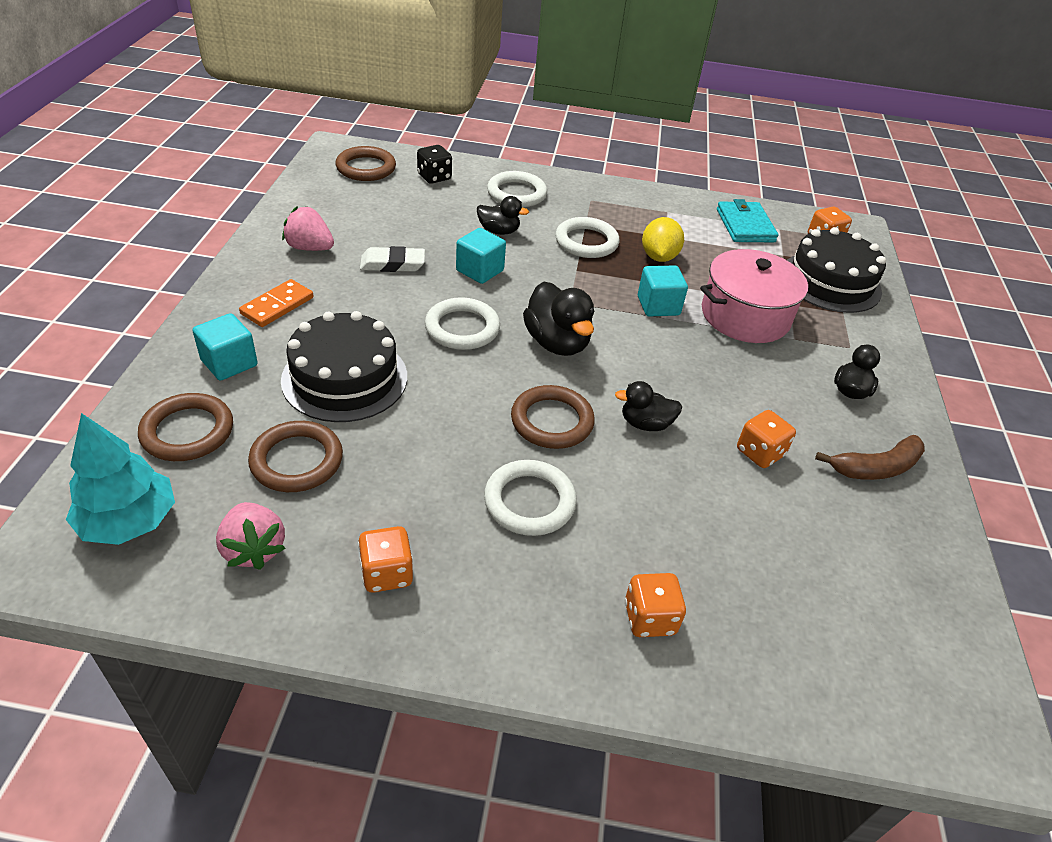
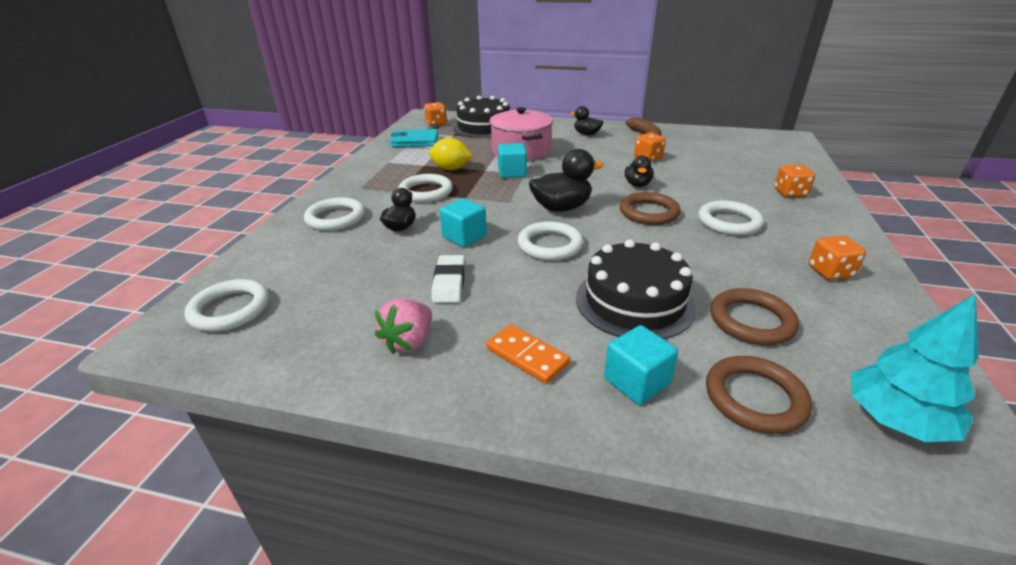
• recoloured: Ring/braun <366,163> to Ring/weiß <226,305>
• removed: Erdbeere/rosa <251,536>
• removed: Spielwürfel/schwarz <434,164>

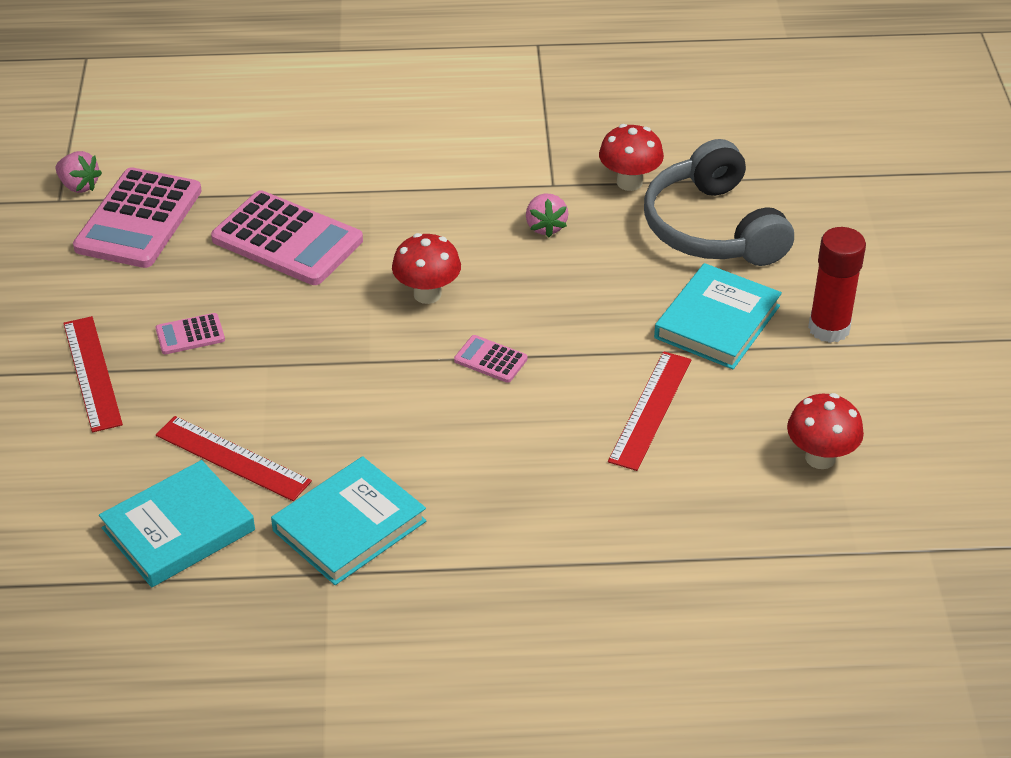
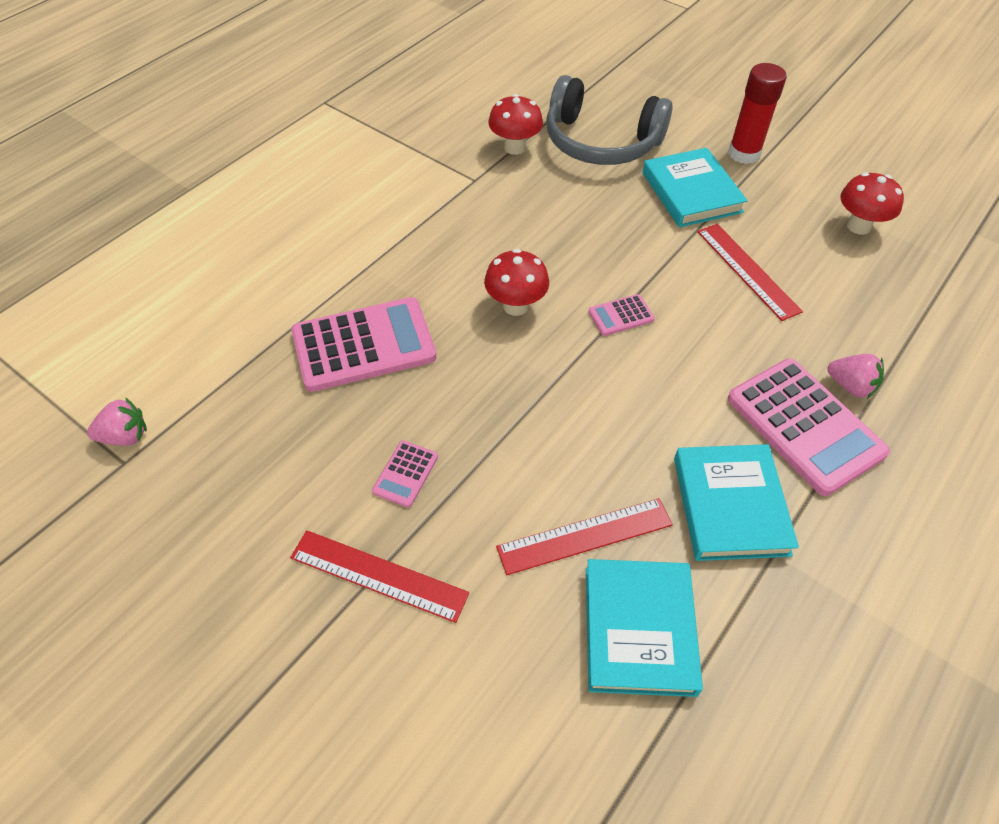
• moved: Taschenrechner/rosa <137,217> to <809,427>
• moved: Erdbeere/rosa <547,215> to <855,376>

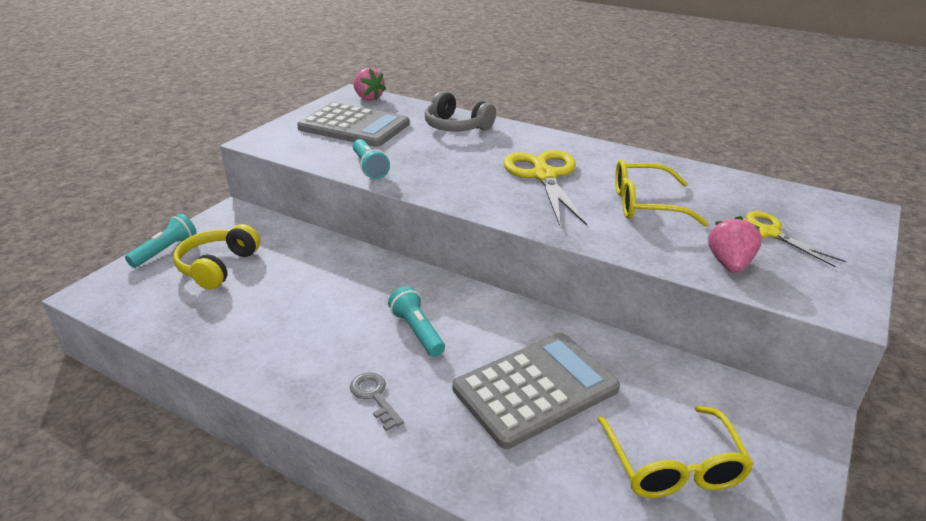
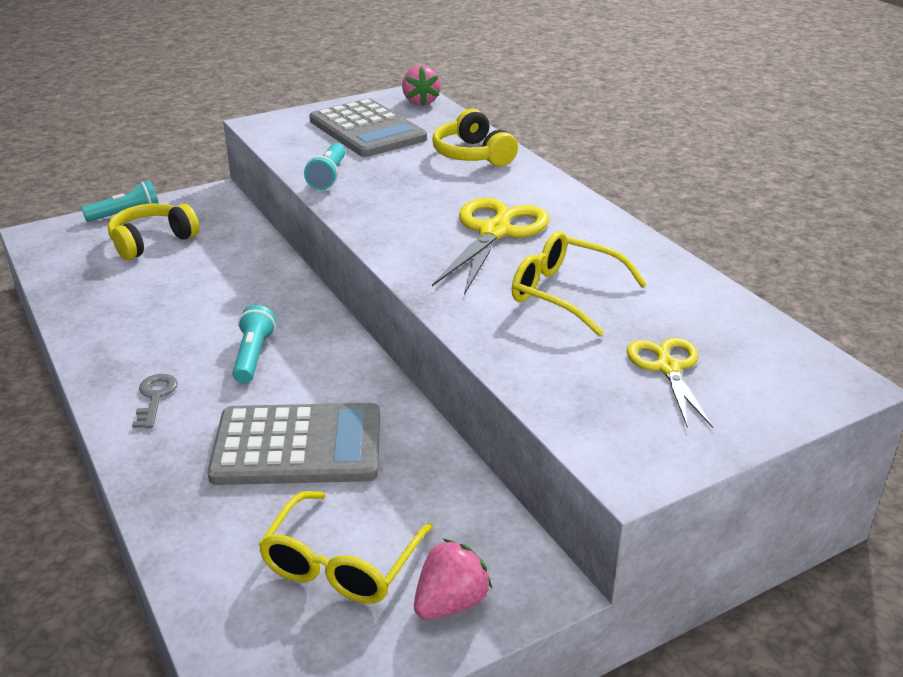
• moved: Erdbeere/rosa <735,244> to <453,579>
• recoloured: Kopfhörer/grau <460,111> to Kopfhörer/gelb <475,137>

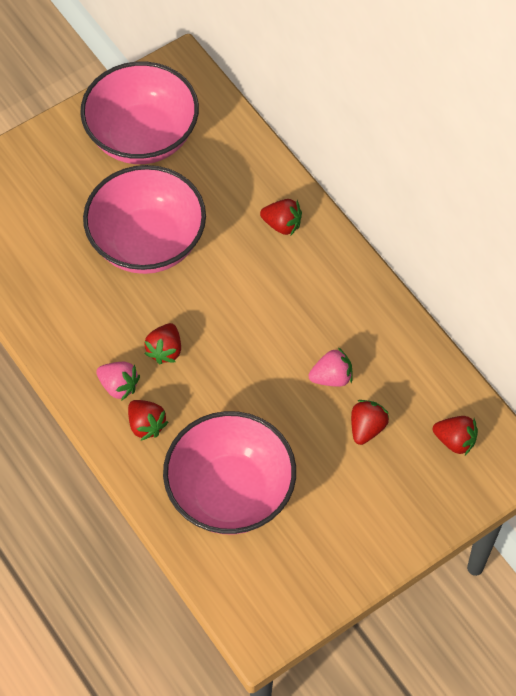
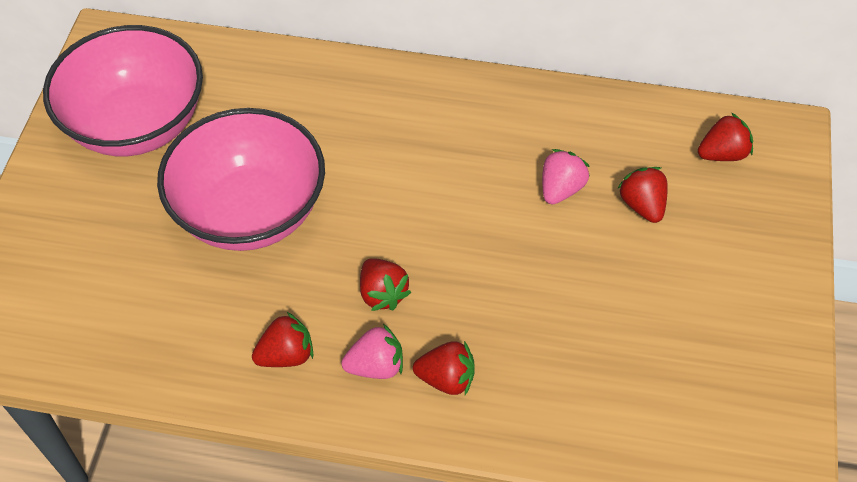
• moved: Erdbeere/rot <281,217> to <282,339>
• removed: Schüssel/rosa <229,472>

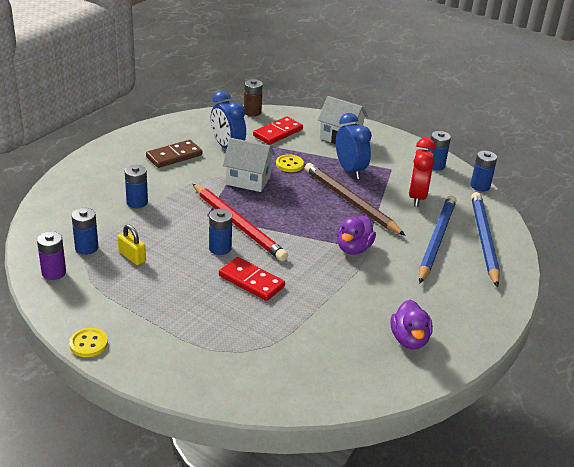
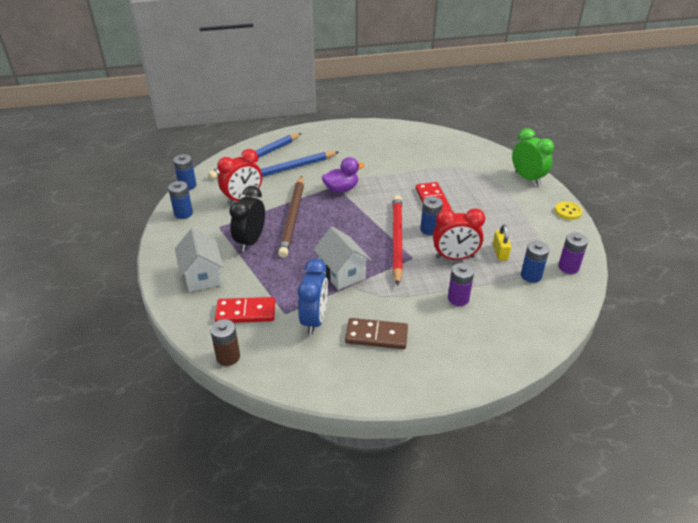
• recoloured: Wecker/blau <354,146> to Wecker/schwarz <247,219>
• added: Wecker/rot <459,234>
• recoloured: Batterie/blau <136,186> to Batterie/lila <461,284>
• added: Wecker/grün <533,156>
• removed: Knopf/gelb <290,163>
• removed: Ente/lila <412,324>

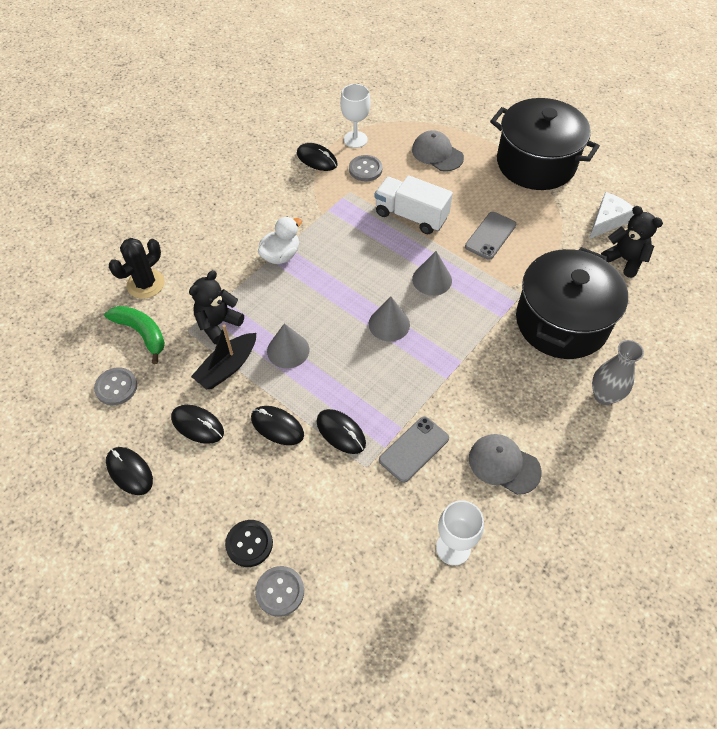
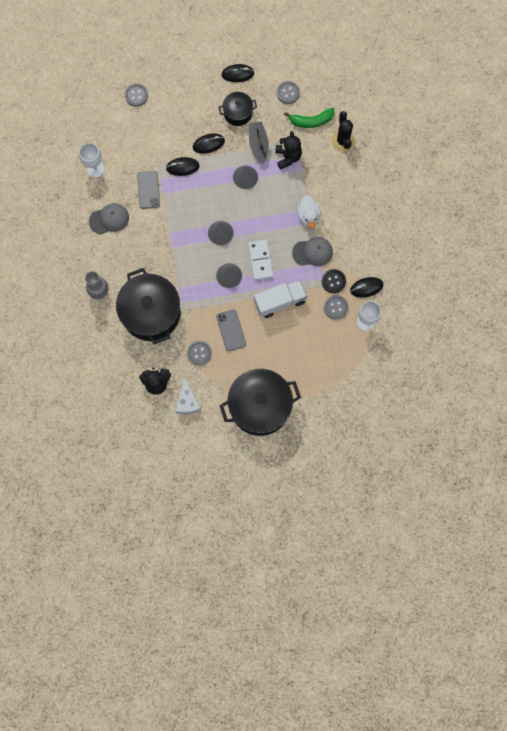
• added: Knopf/grau <199,353>
• replaced: Computermaus/schwarz <197,424> to Kochtopf/schwarz <238,109>
• added: Dominostein/weiß <261,259>
• moved: Kappe/grau <438,150> to <312,251>
• moved: Knopf/schwarz <249,543> to <334,281>

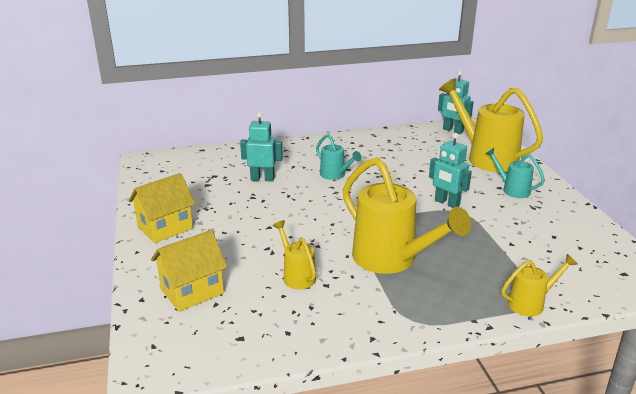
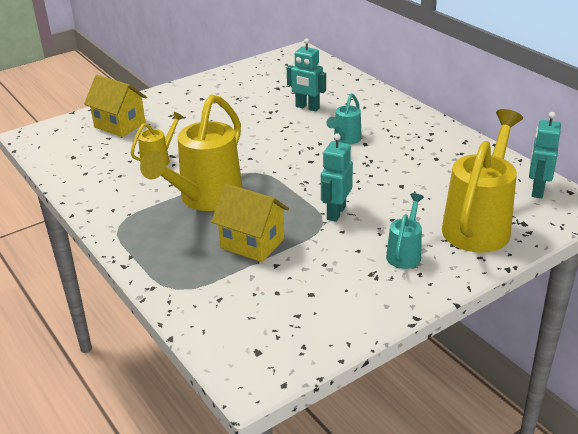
• moved: Haus/gelb <161,208> to <250,223>
• turned: Roboter/türkis <261,147> = <306,74> 135 degrees clockwise
• removed: Gießkanne/gelb <540,285>

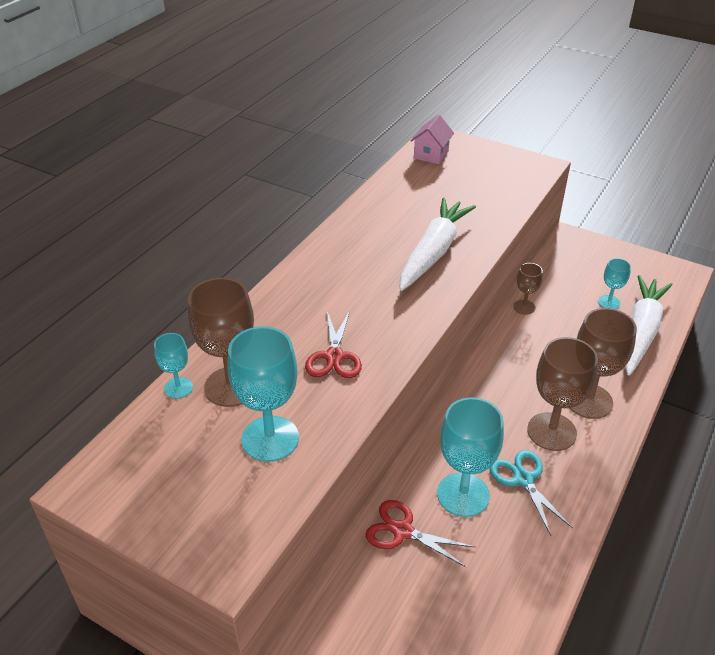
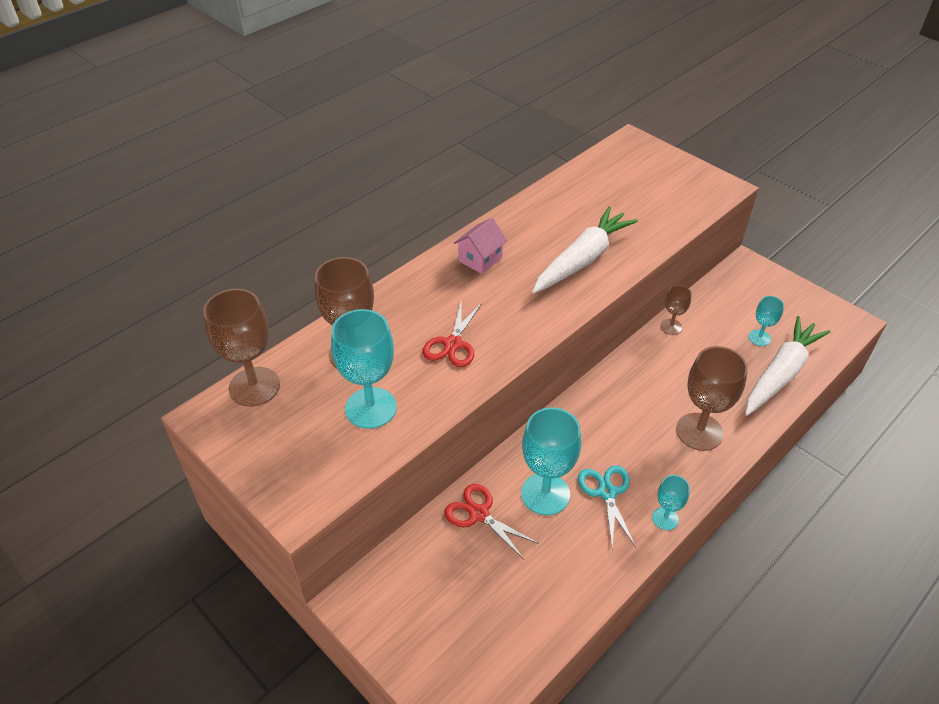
• moved: Kelch/braun <562,394> to <241,348>
• moved: Haus/rosa <432,139> to <480,246>
• moved: Kelch/türkis <173,366> to <671,502>

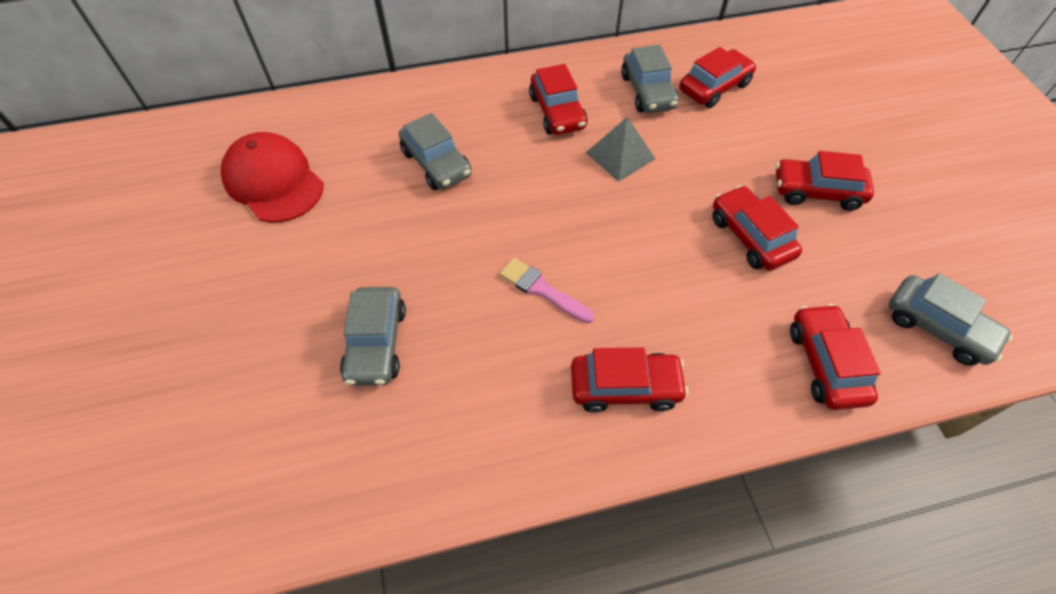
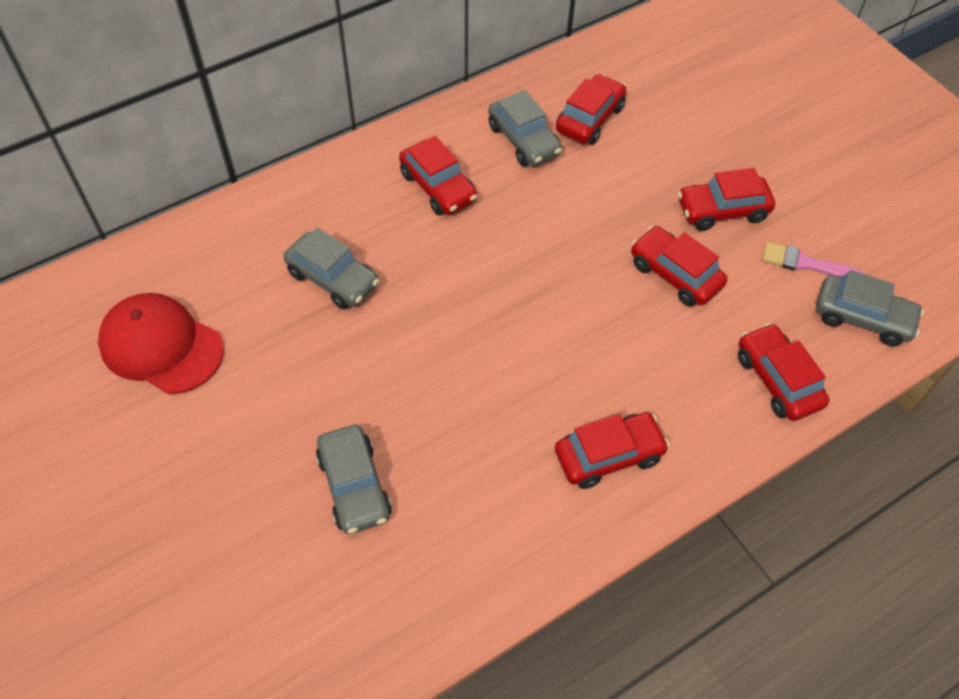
• moved: Pinsel/rosa <546,290> to <813,260>
• removed: Pyramide/grau <620,149>

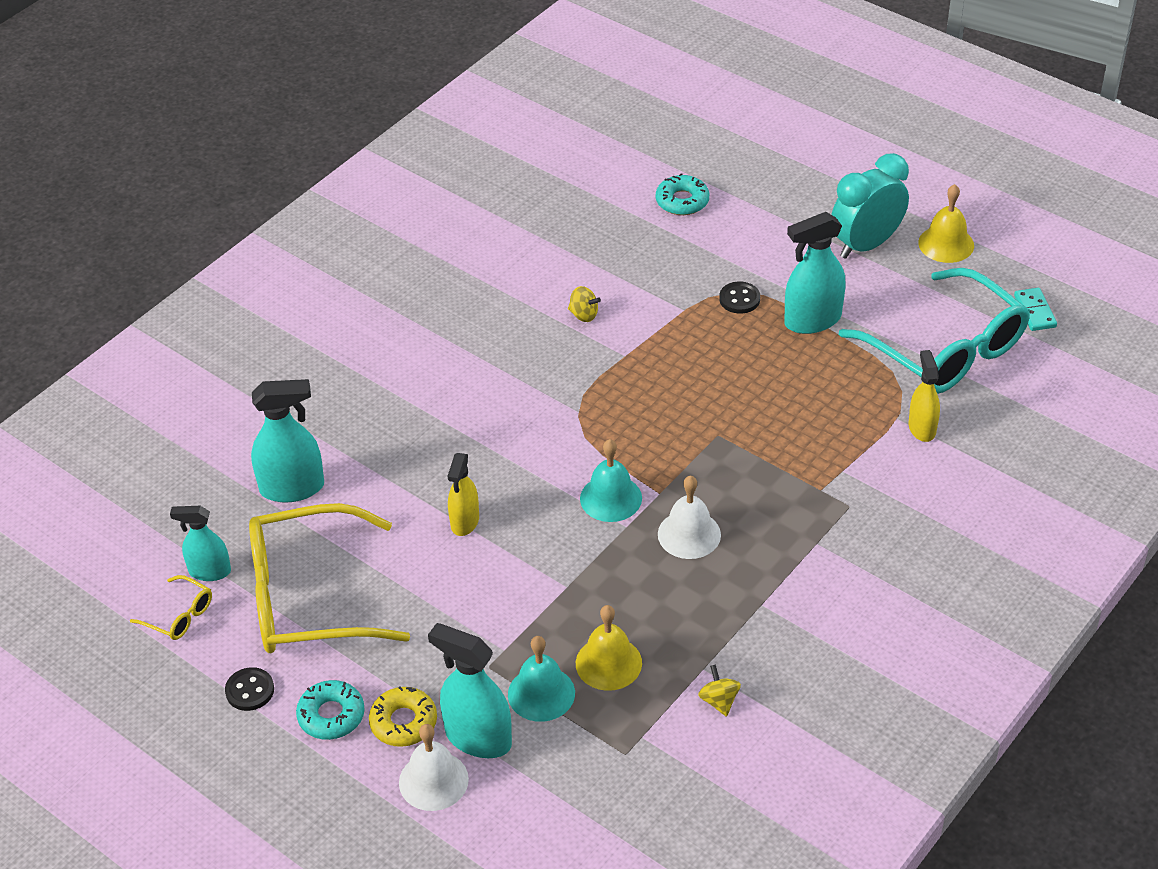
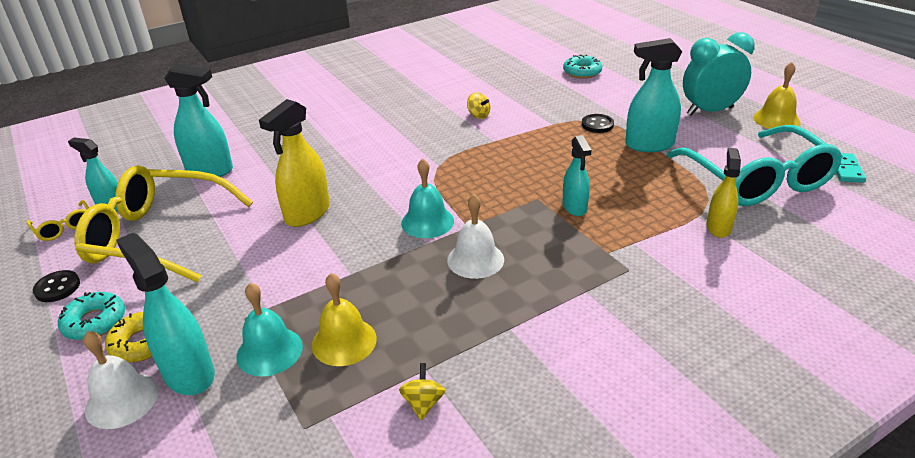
• resized: Sprühflasche/gelb <463,494> = <294,163> x1.56
• added: Sprühflasche/türkis <577,175>

